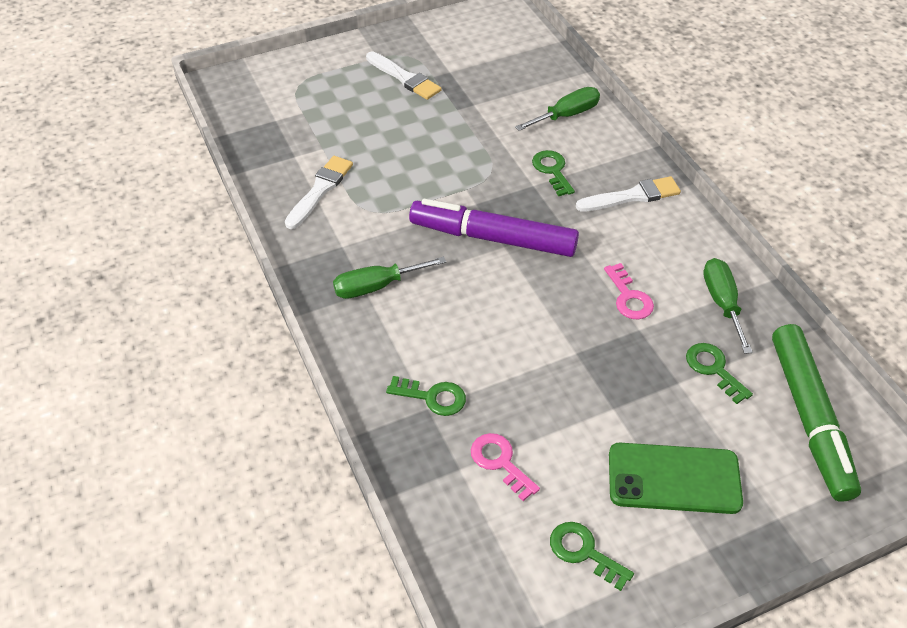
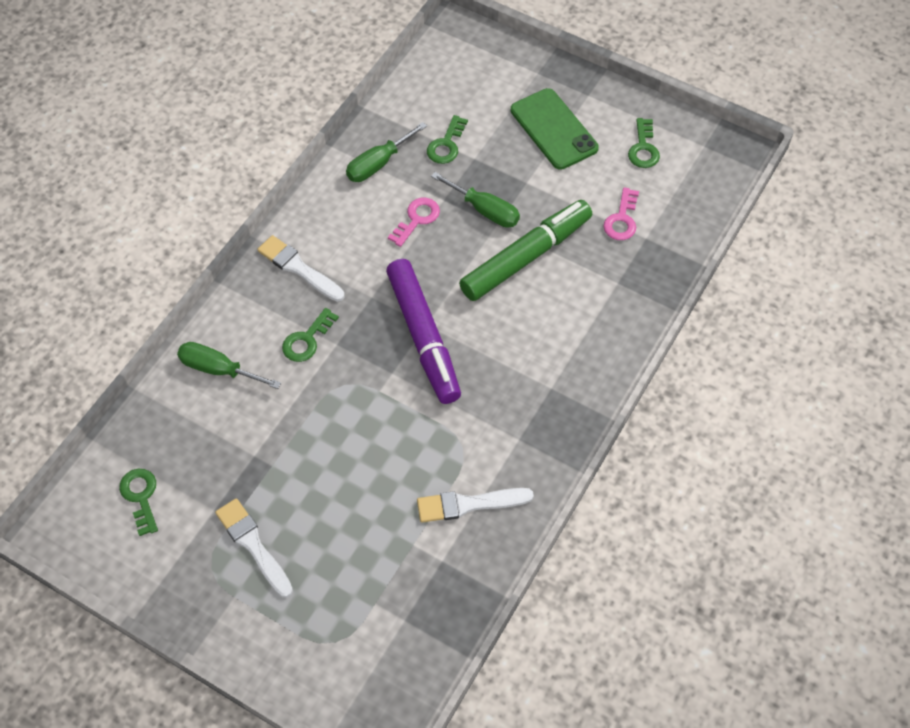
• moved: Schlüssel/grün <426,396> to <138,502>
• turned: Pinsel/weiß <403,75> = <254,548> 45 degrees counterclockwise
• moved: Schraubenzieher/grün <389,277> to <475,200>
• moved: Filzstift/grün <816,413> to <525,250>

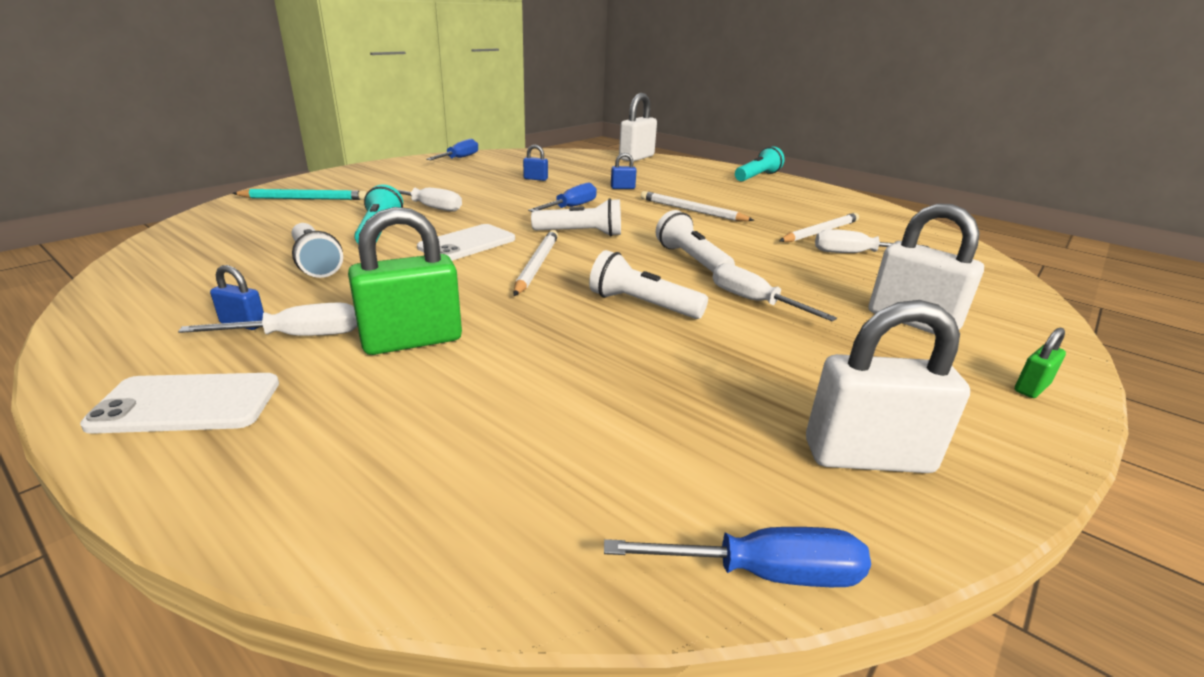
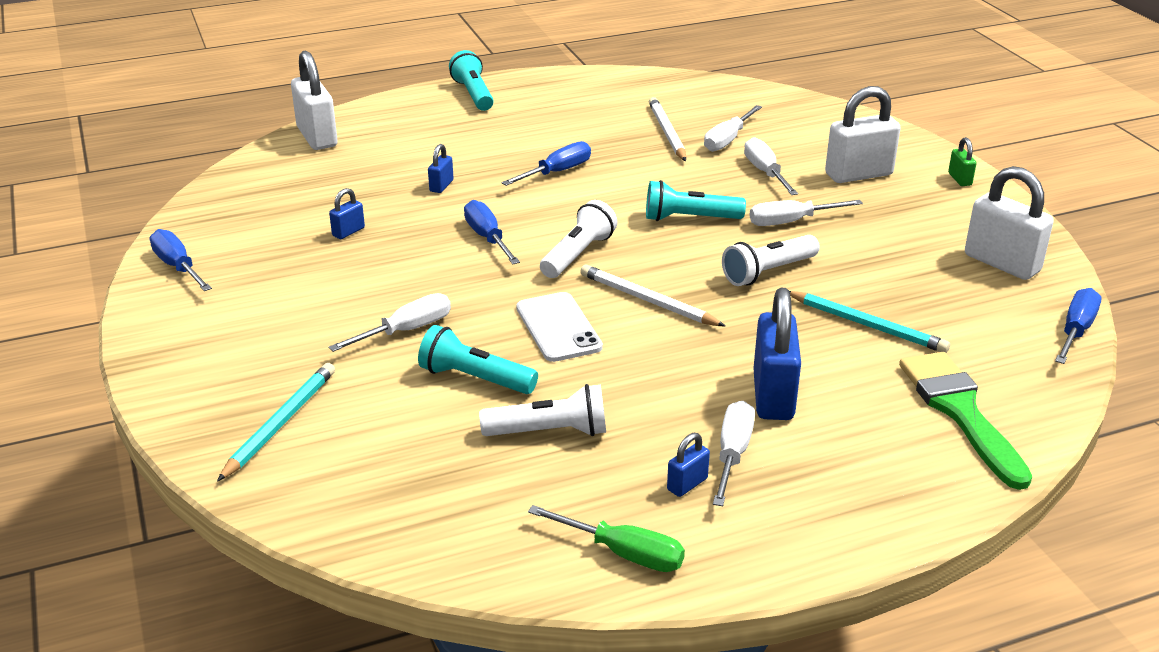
• replaced: Bleistift/weiß <698,206> to Schraubenzieher/blau <546,163>
• added: Schraubenzieher/grün <606,538>
• recoloured: Taschenlampe/weiß <695,241> to Taschenlampe/türkis <696,200>
• added: Schraubenzieher/weiß <771,166>
• recoloured: Vorhängeschloss/grün <405,281> to Vorhängeschloss/blau <777,354>
• added: Bleistift/türkis <869,322>
• added: Pinsel/grün <965,421>
• turned: Vorhängeschloss/weiß <888,386> = <1009,223> 75 degrees counterclockwise
• removed: Handy/weiß <179,403>

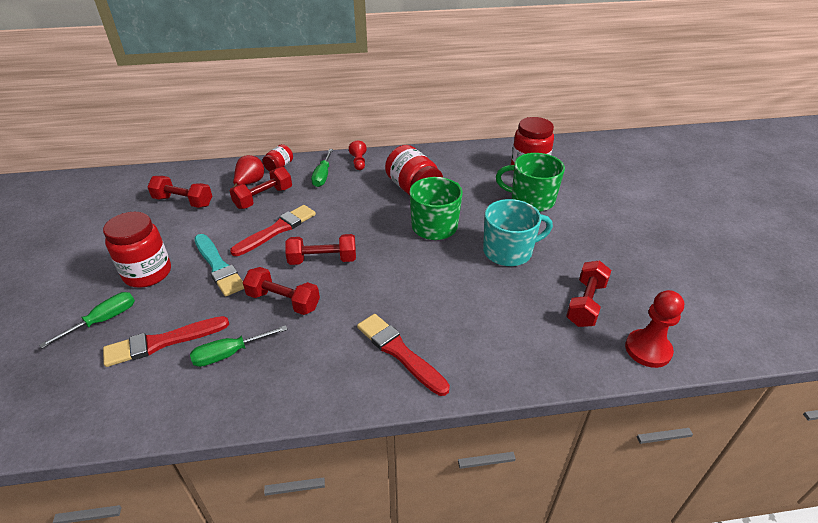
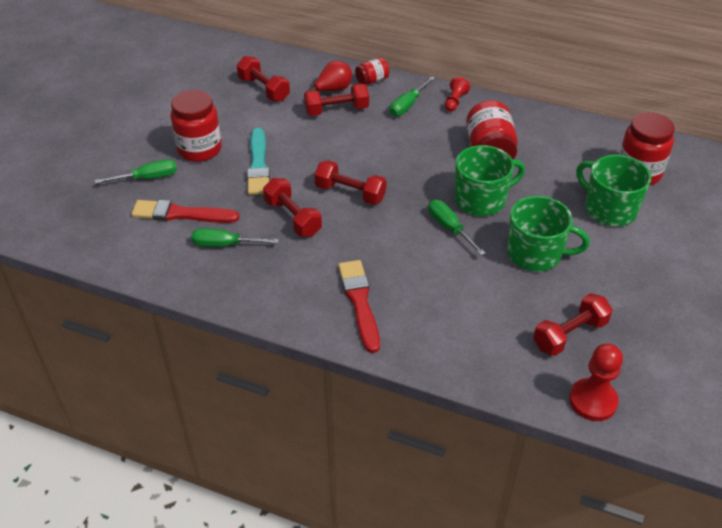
• added: Schraubenzieher/grün <457,228>
• recoloured: Tasse/türkis <518,232> to Tasse/grün <548,233>
• removed: Pinsel/rot <273,230>

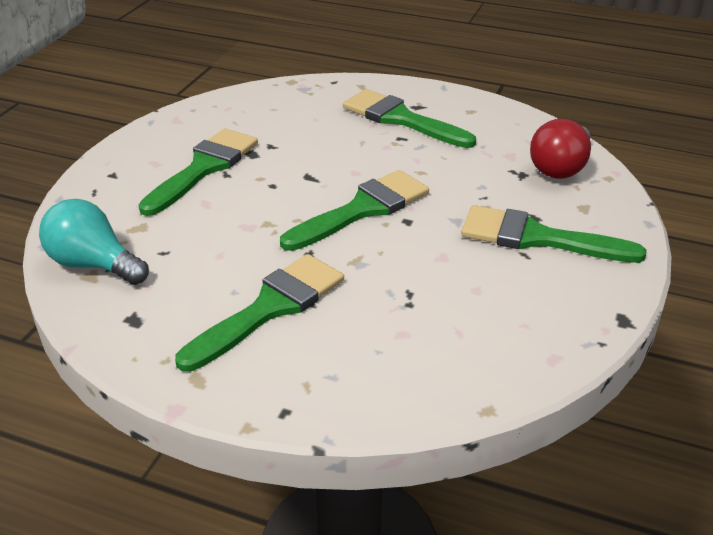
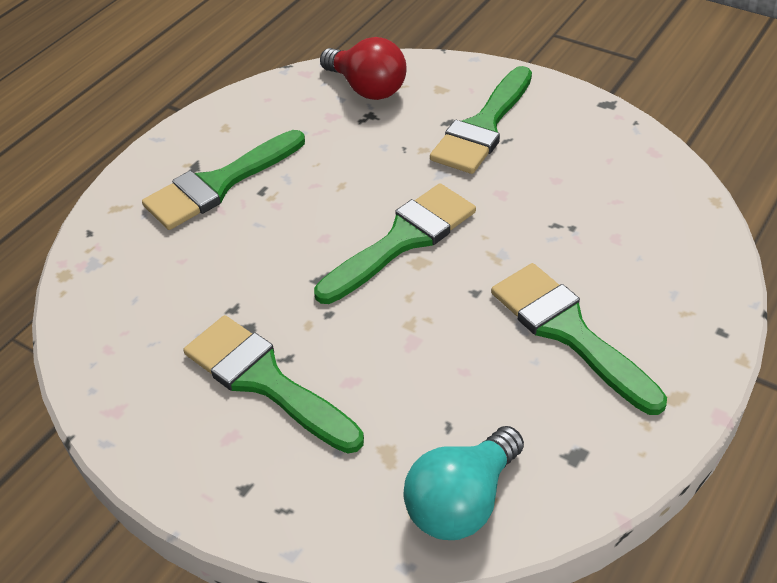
• turned: Pinsel/grün <354,210> = <395,243> 75 degrees clockwise

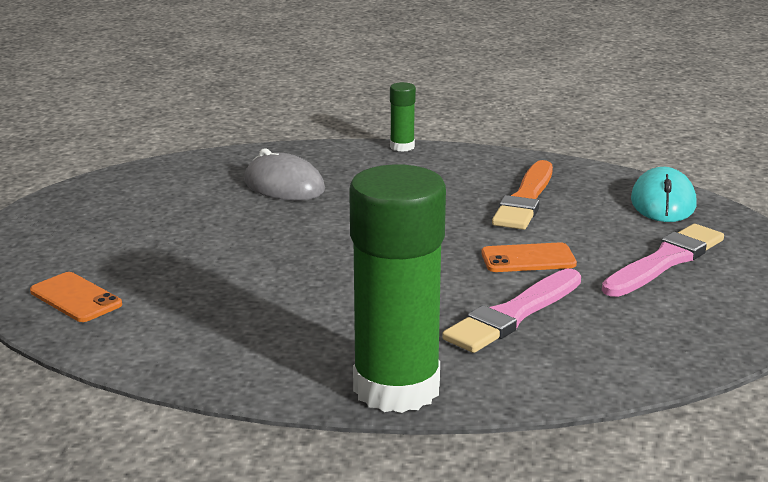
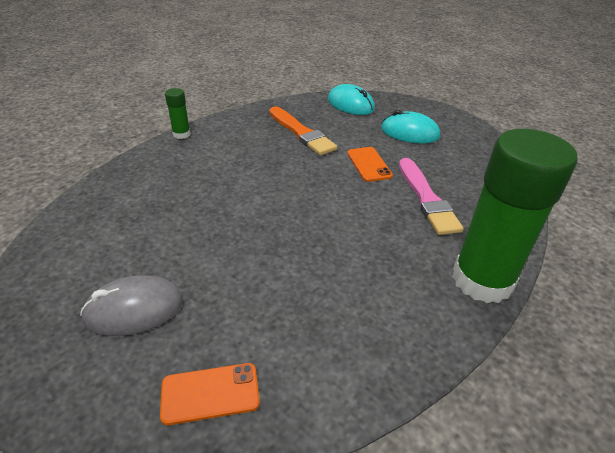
• moved: Computermaus/grau <284,175> to <131,305>
• turned: Handy/orange <529,257> = <370,164> 45 degrees counterclockwise
• replaced: Pinsel/rosa <663,260> to Computermaus/türkis <410,127>

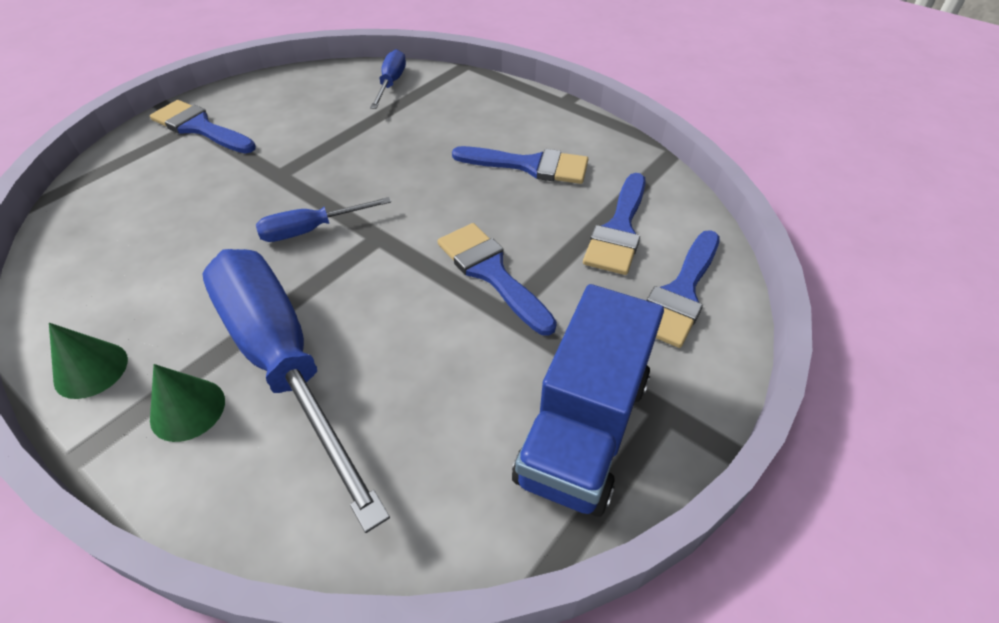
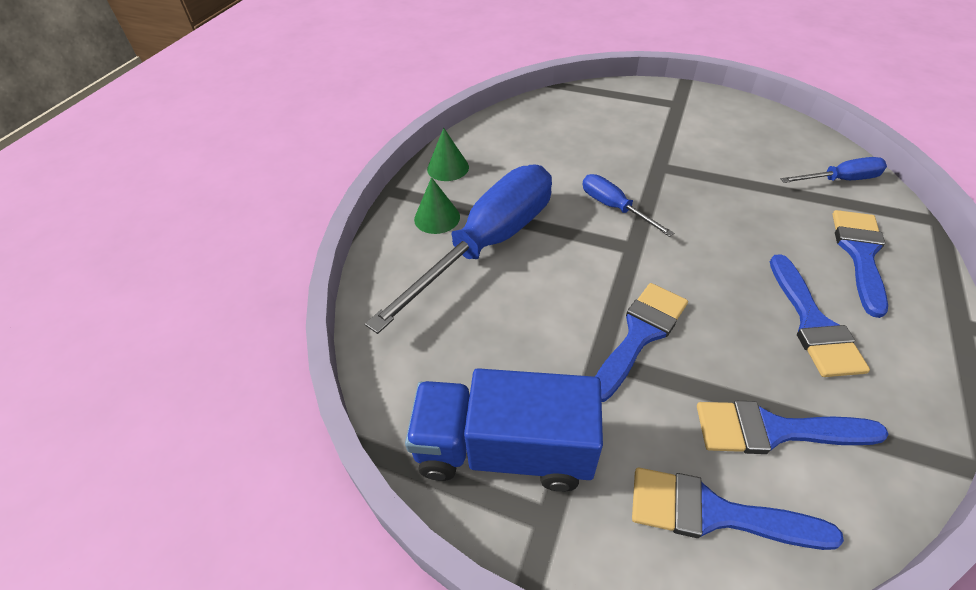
• moved: Pinsel/blau <203,126> to <860,264>

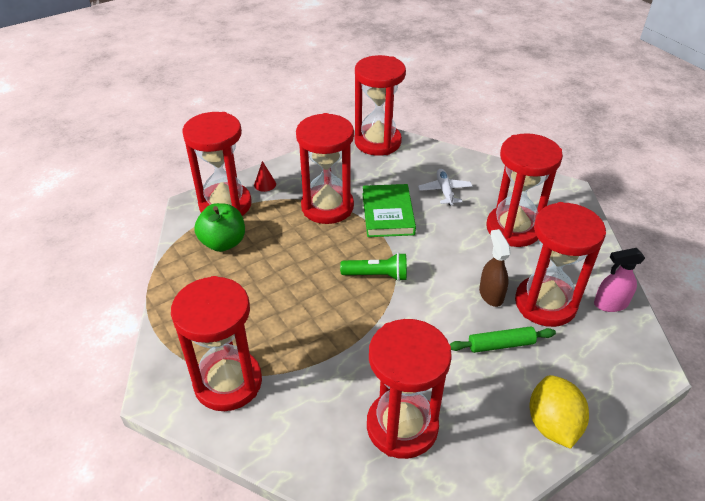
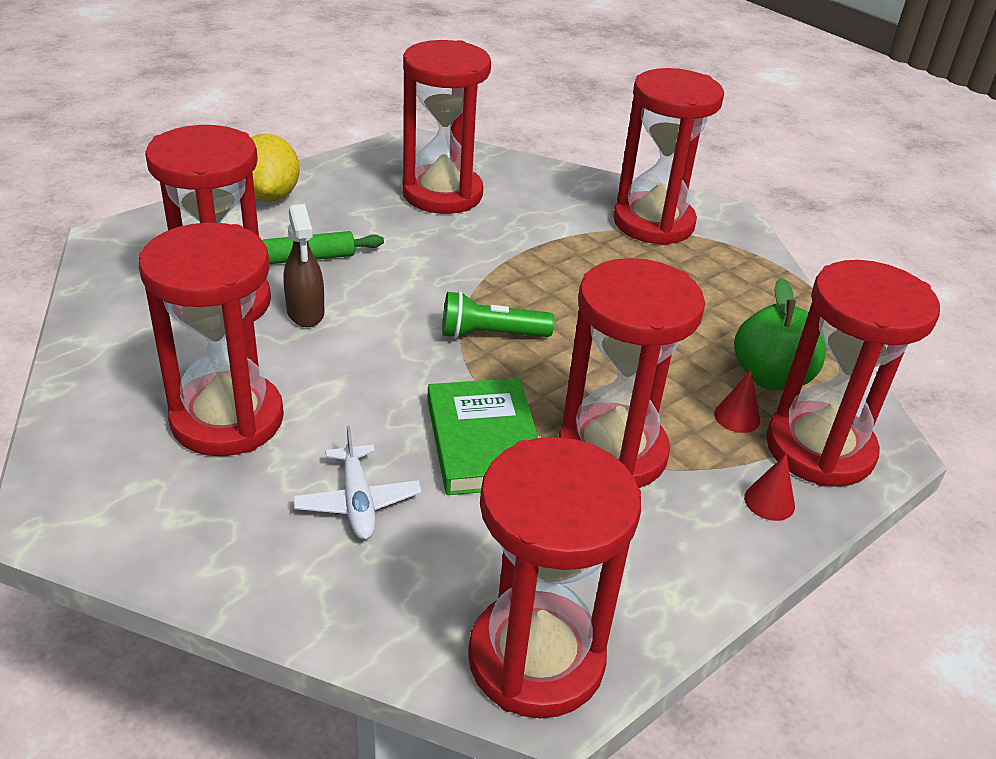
• added: Kegel/rot <737,401>
• removed: Sprühflasche/rosa <619,280>

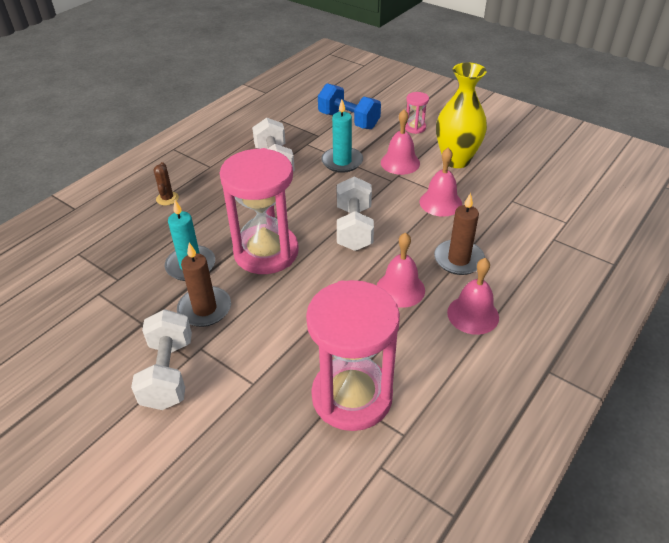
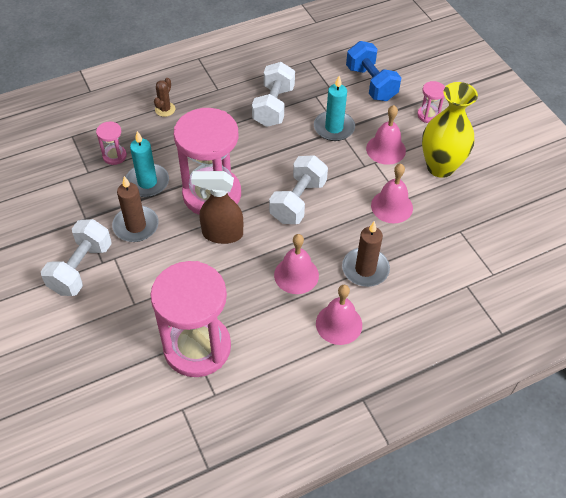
• added: Sanduhr/rosa <111,143>
• added: Sprühflasche/braun <217,207>

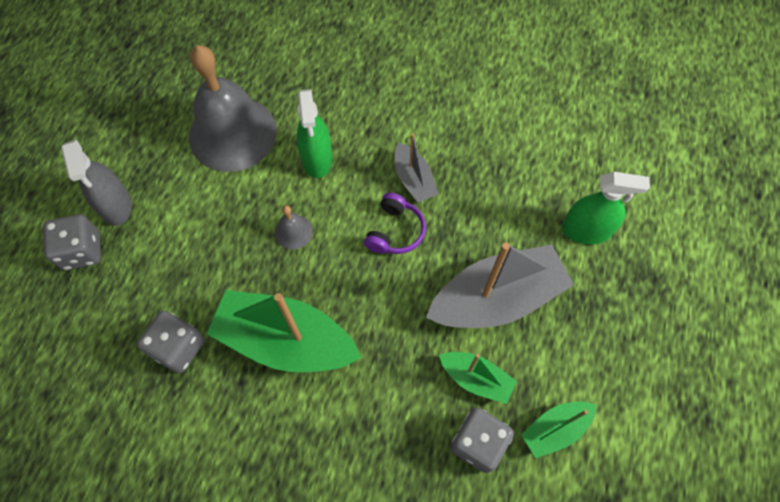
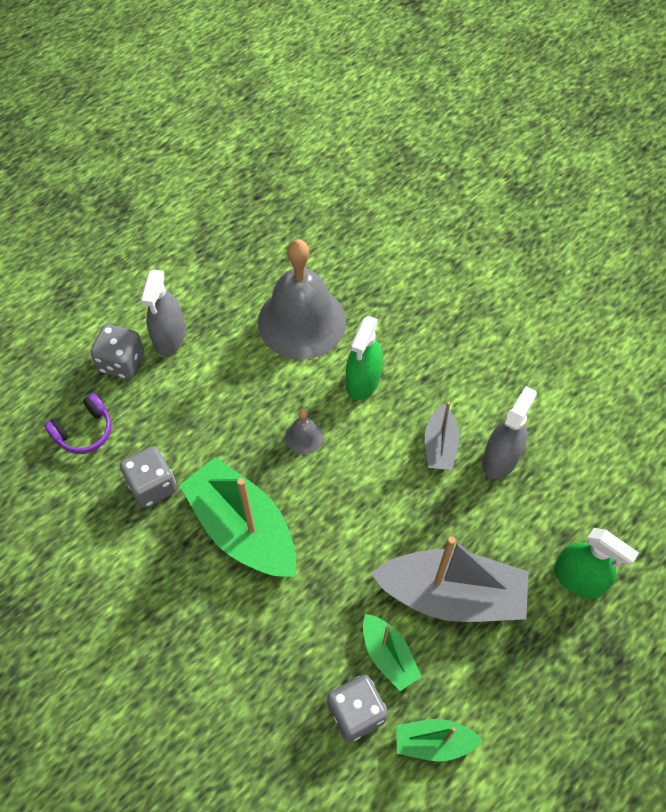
• moved: Kopfhörer/lila <395,223> to <78,423>
• added: Sprühflasche/grau <509,432>

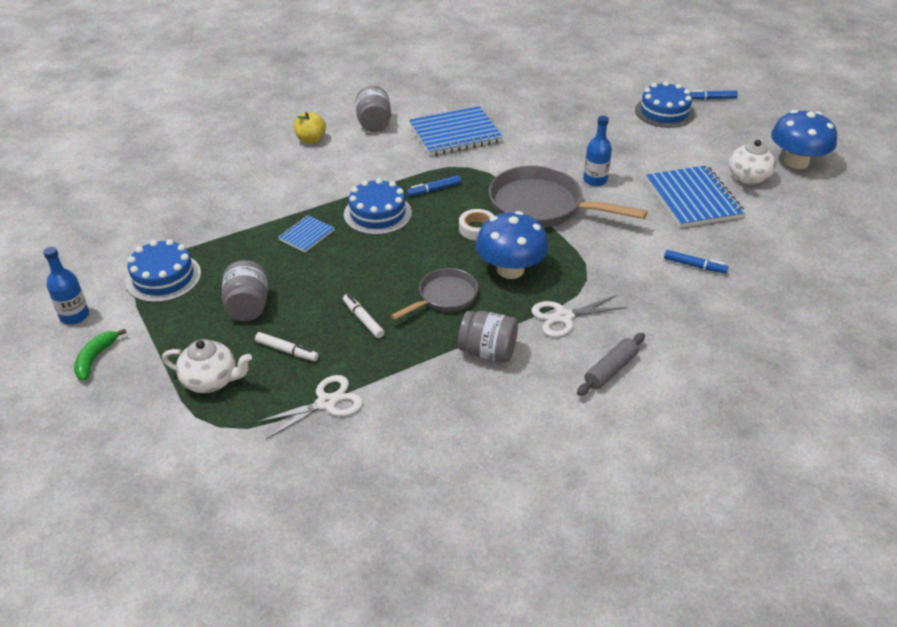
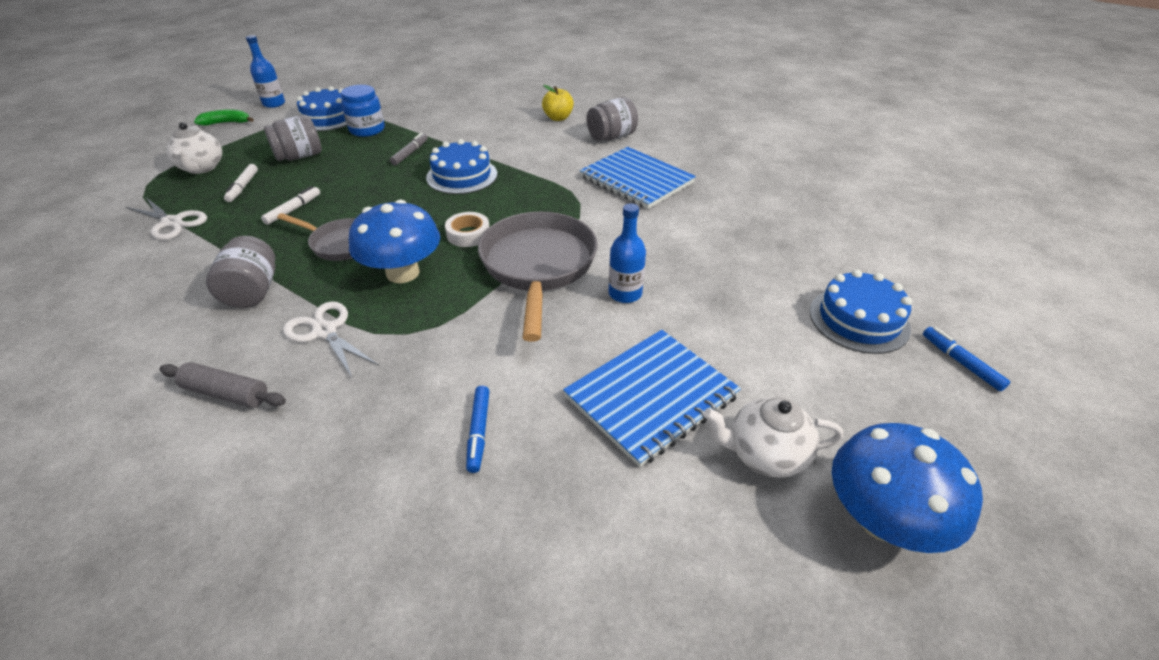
• added: Einmachglas/blau <363,111>
• replaced: Notizbuch/blau <306,233> to Filzstift/grau <409,149>
• removed: Filzstift/blau <434,185>

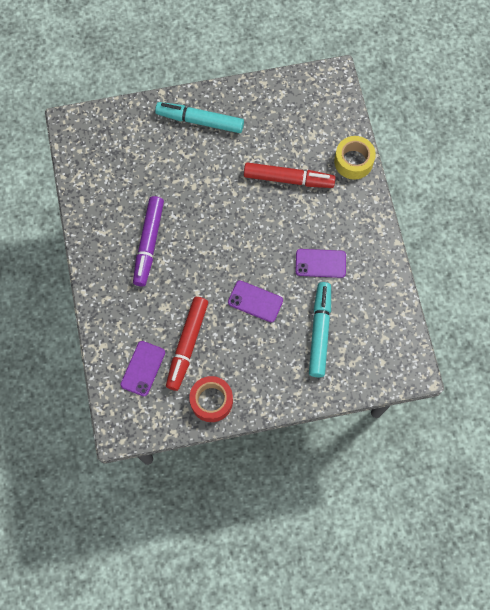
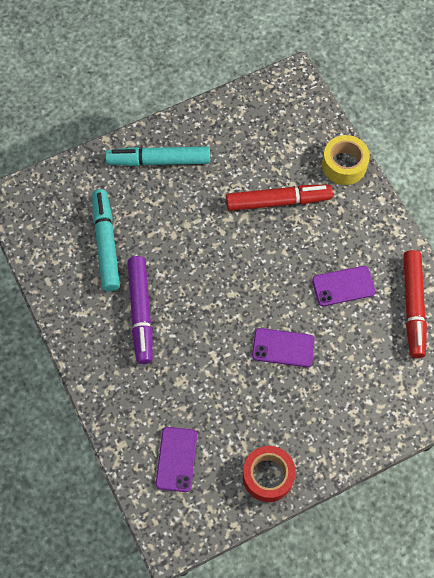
• moved: Filzstift/türkis <320,329> to <106,240>
• moved: Filzstift/rot <187,344> to <415,304>

